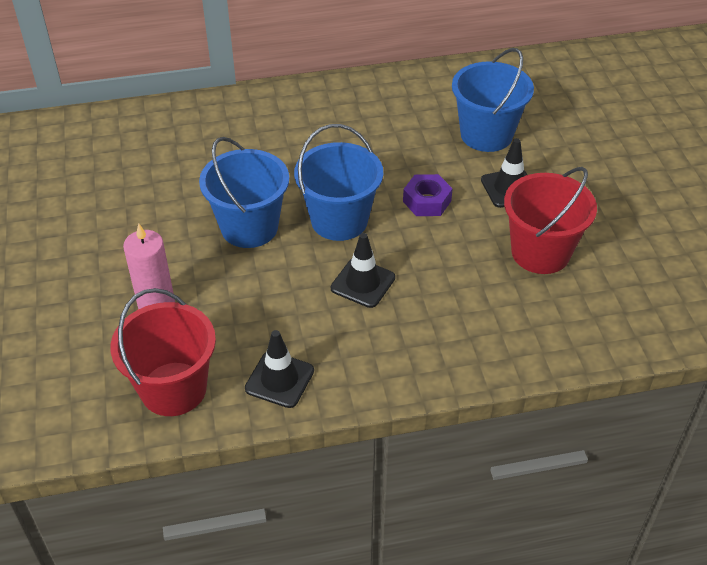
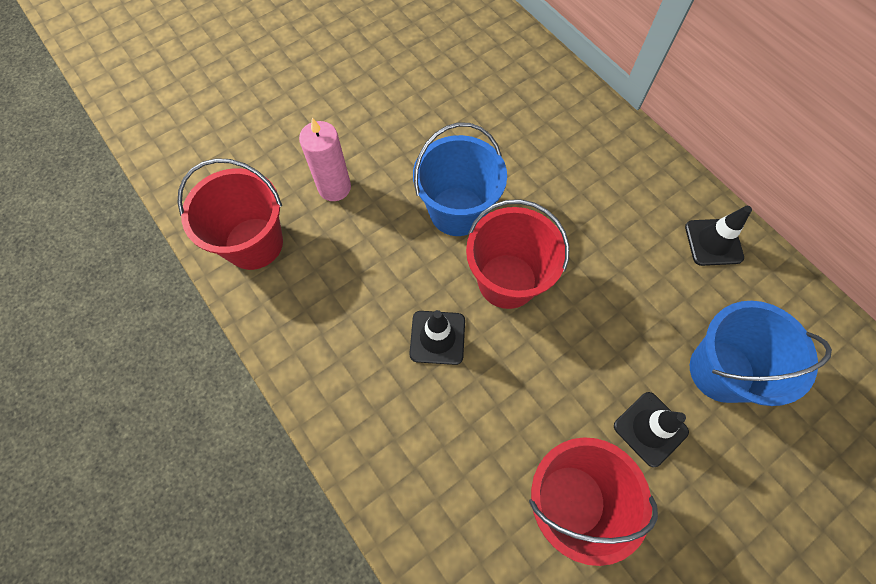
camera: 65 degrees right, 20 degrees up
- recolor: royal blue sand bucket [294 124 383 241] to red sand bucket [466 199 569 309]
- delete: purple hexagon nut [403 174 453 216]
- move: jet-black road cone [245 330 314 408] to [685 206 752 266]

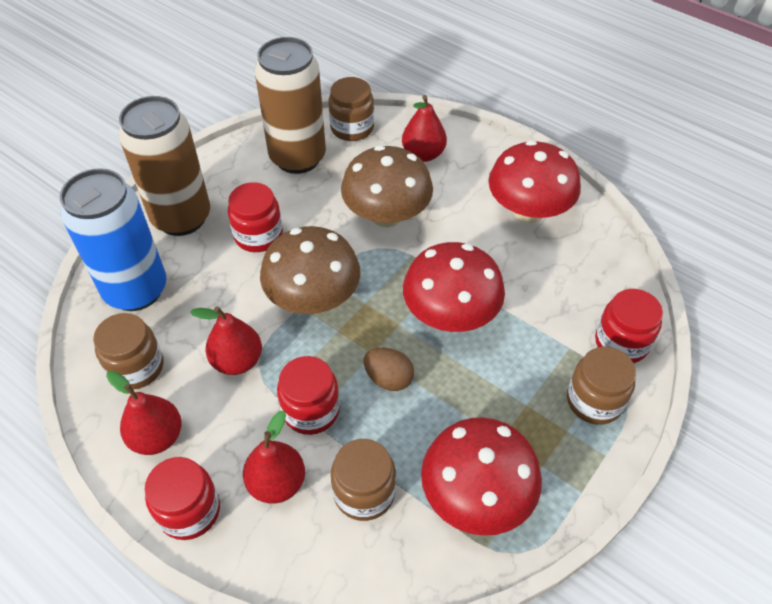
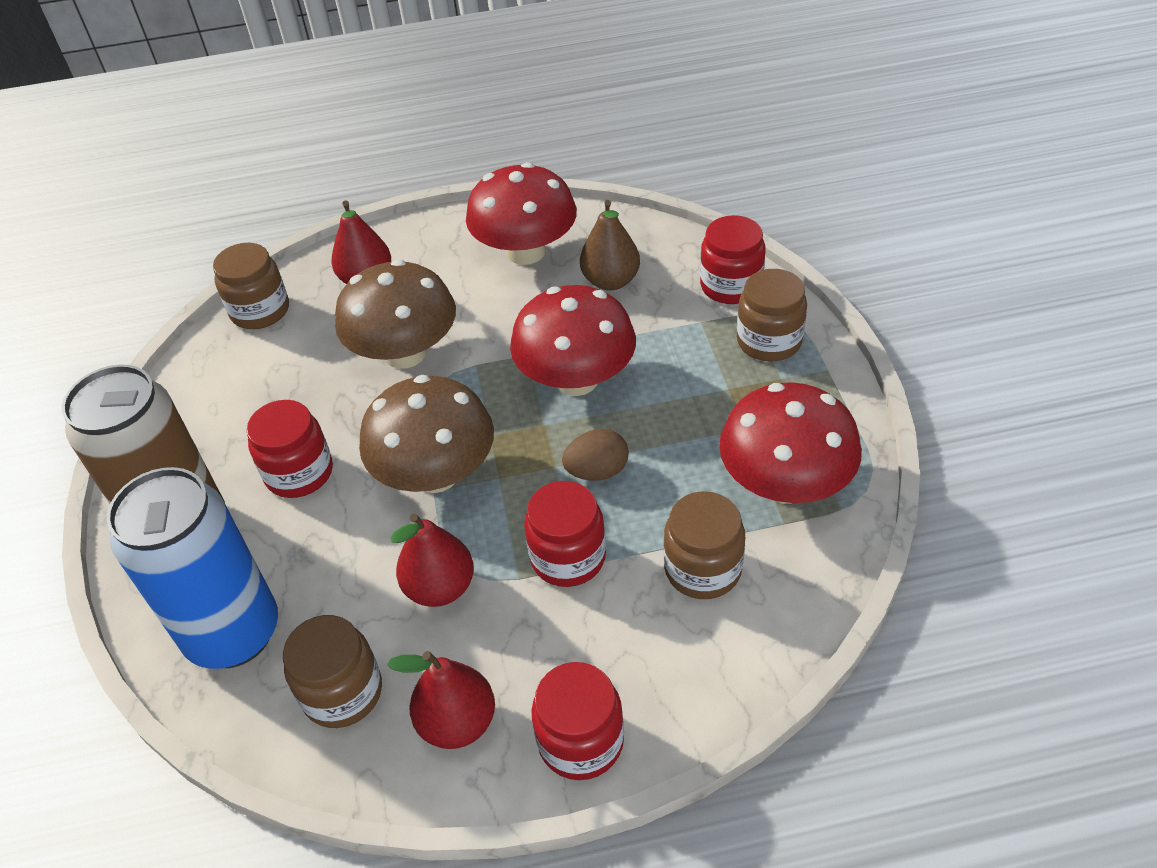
camera: 45 degrees left, 5 degrees down
- delete: brown tin [255 37 326 174]
- delete: red toy pear [243 410 305 504]
- insert: brown toy pear [580 200 640 290]

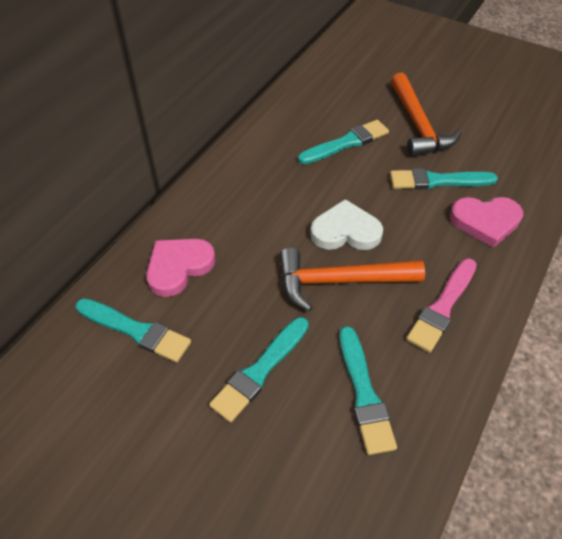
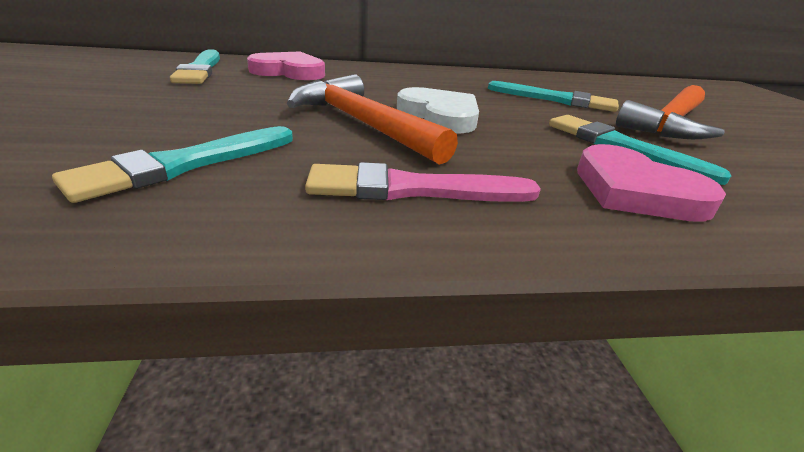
camera: 50 degrees right, 20 degrees down
- delete: turquoise paintbrush [209 317 309 422]

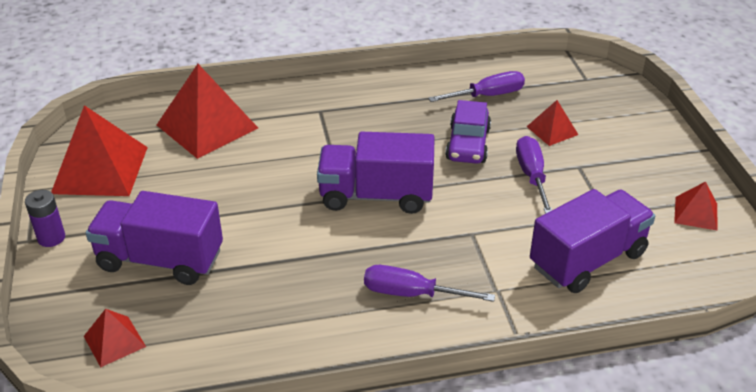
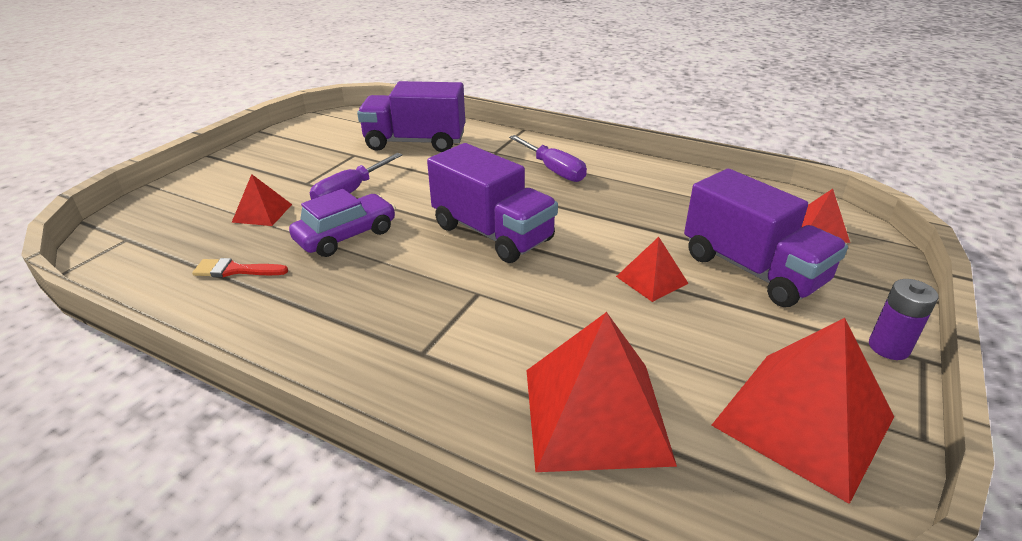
camera: 140 degrees left, 5 degrees down
- replace: purple hand screwdriver [428 71 525 102] to red paintbrush [192 258 288 277]
- move: red solid pyramid [674 181 717 230] to [616 237 689 302]

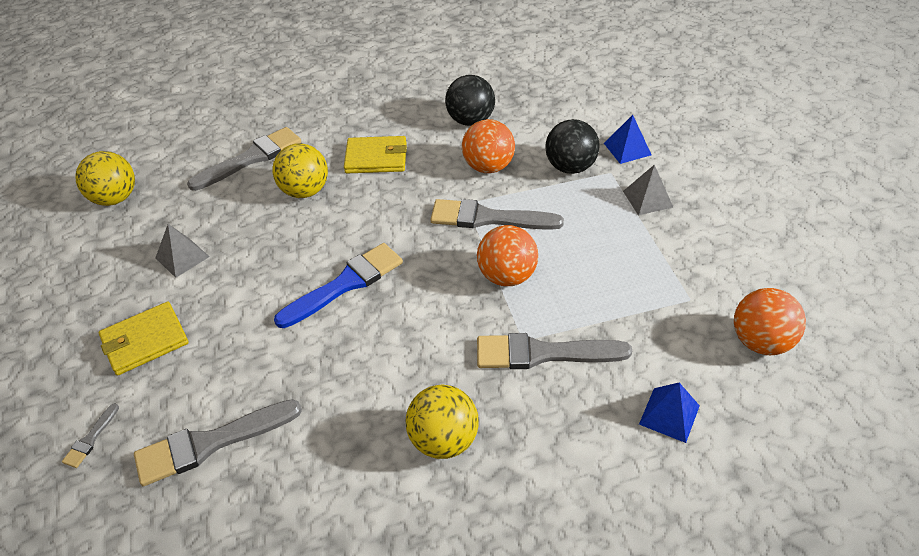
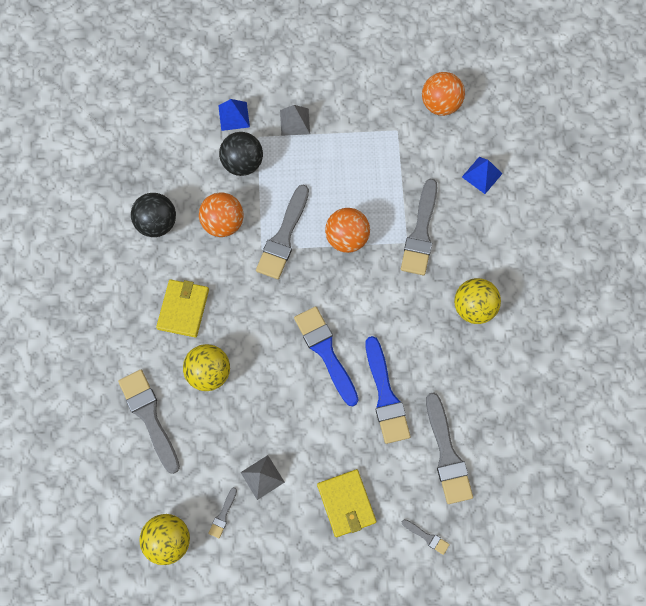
camera: 80 degrees left, 25 degrees up
- insert: royal blue paintbrush [366 336 411 444]
- insert: gray paintbrush [208 487 237 538]

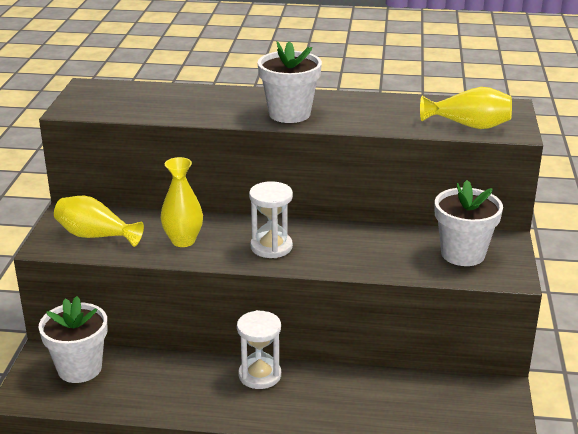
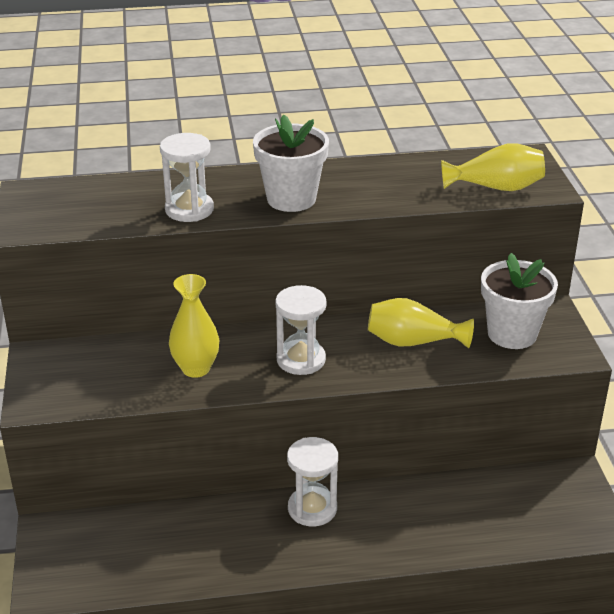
camera: 15 degrees left, 5 degrees up
- move: bright yellow vase [54 196 144 247] to [368 298 474 348]
- delete: white potted plant [39 296 108 383]
- insert: white hourglass [160 133 214 222]

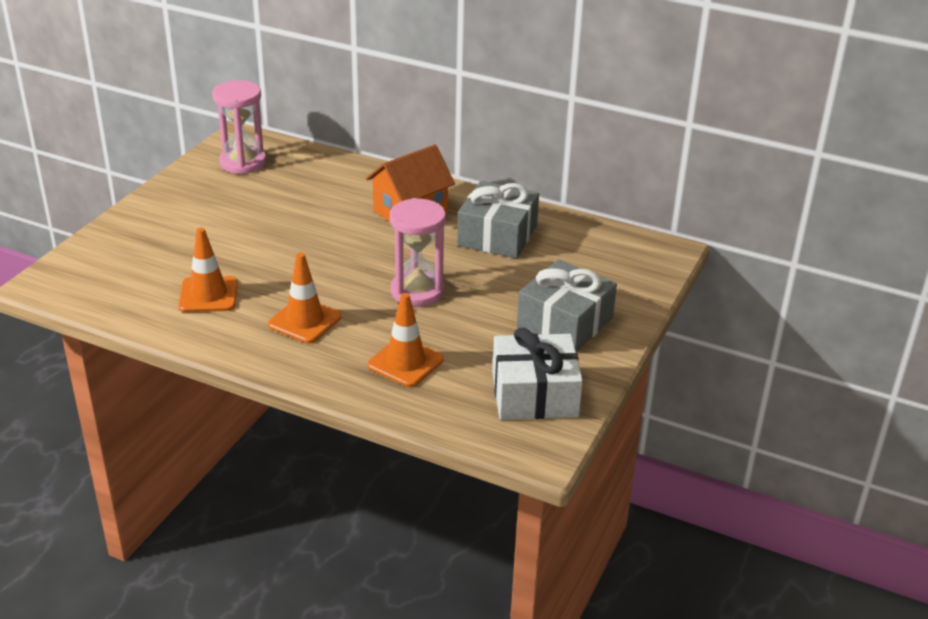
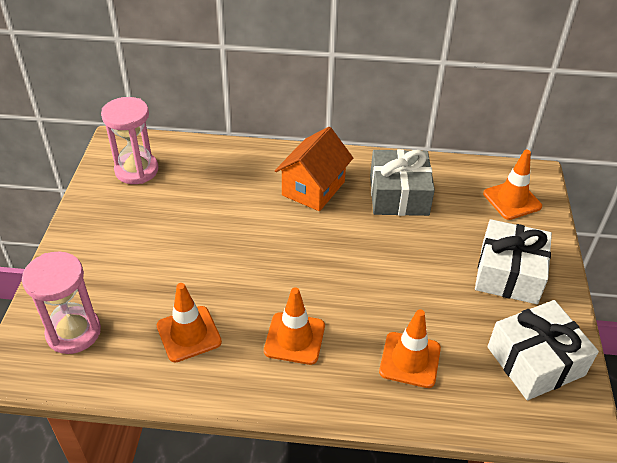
camera: 20 degrees left, 10 degrees up
- move: pink hourglass [390 198 446 307] to [22 252 101 354]
- recolor: gray present [517 260 617 352] to white present [475 219 552 304]
- insert: orange road cone [483 150 542 220]

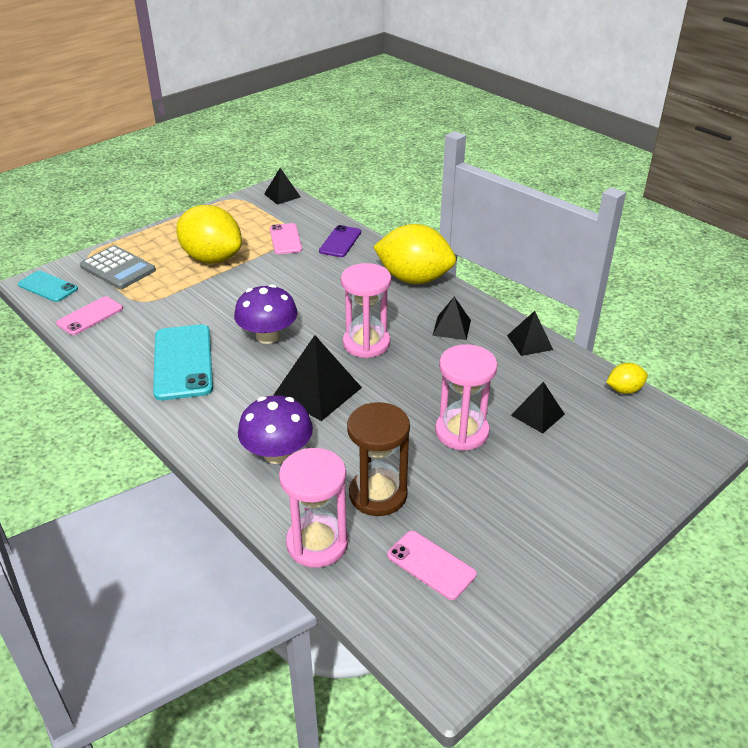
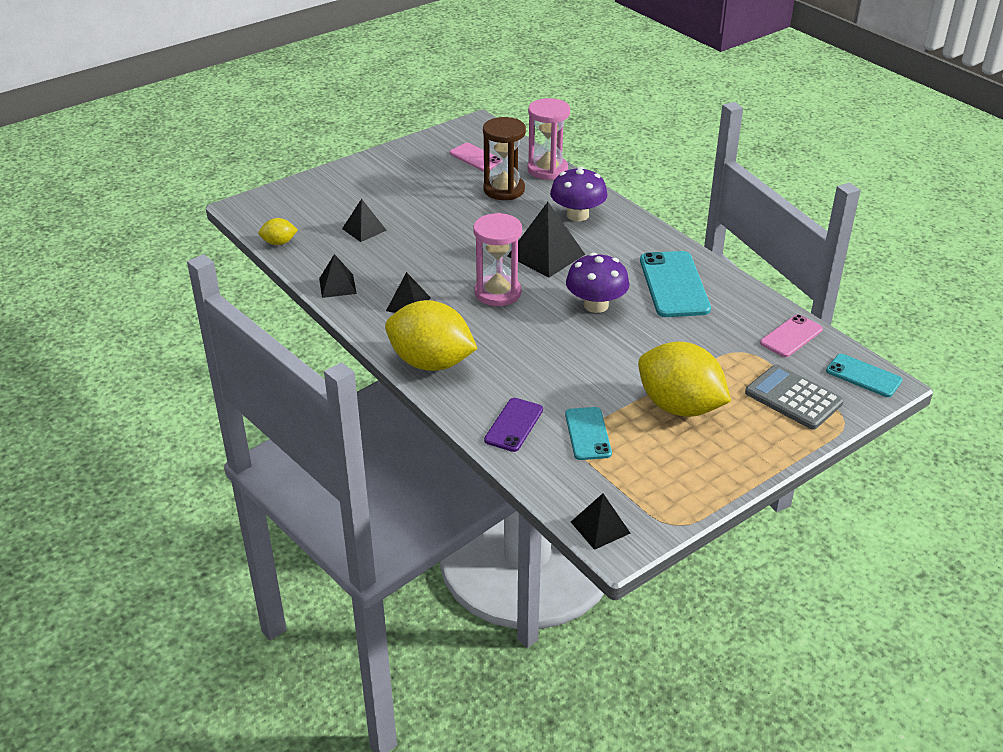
camera: 175 degrees left, 0 degrees up
- recolor: pink phone [270 223 302 254] to turquoise phone [565 407 612 460]
- delete: pink hourglass [435 344 498 451]

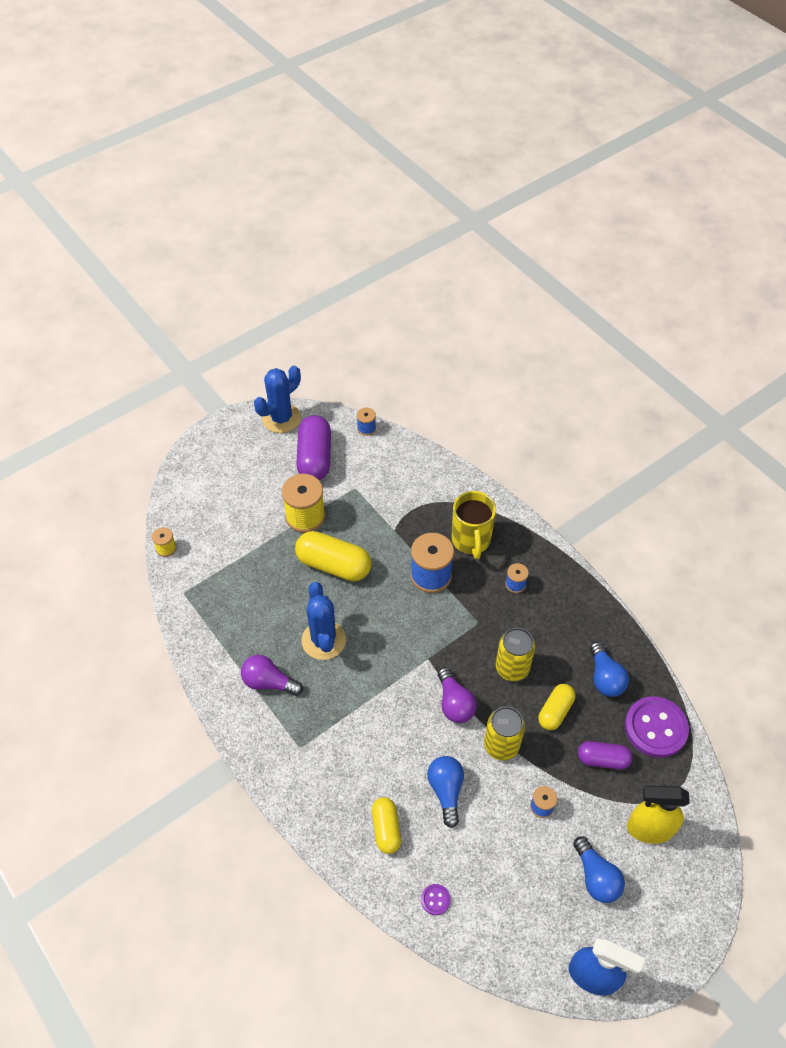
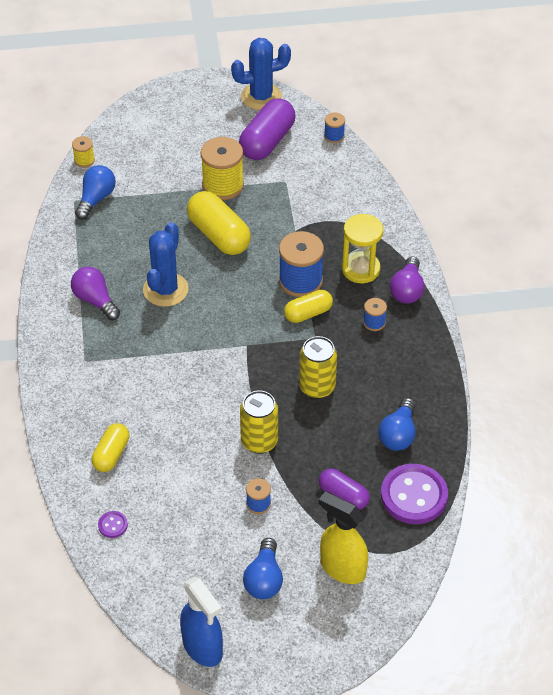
camera: 30 degrees right, 5 degrees down
- replace: bright yellow tea mug [452 491 496 559] to bright yellow hourglass [342 214 383 283]
- move: purple bulb [438 667 477 723] to [390 256 424 304]
- move: bright yellow pill shape [538 684 575 730] to [284 290 333 323]
- move: royal blue bulb [427 756 464 828] to [75 165 116 220]

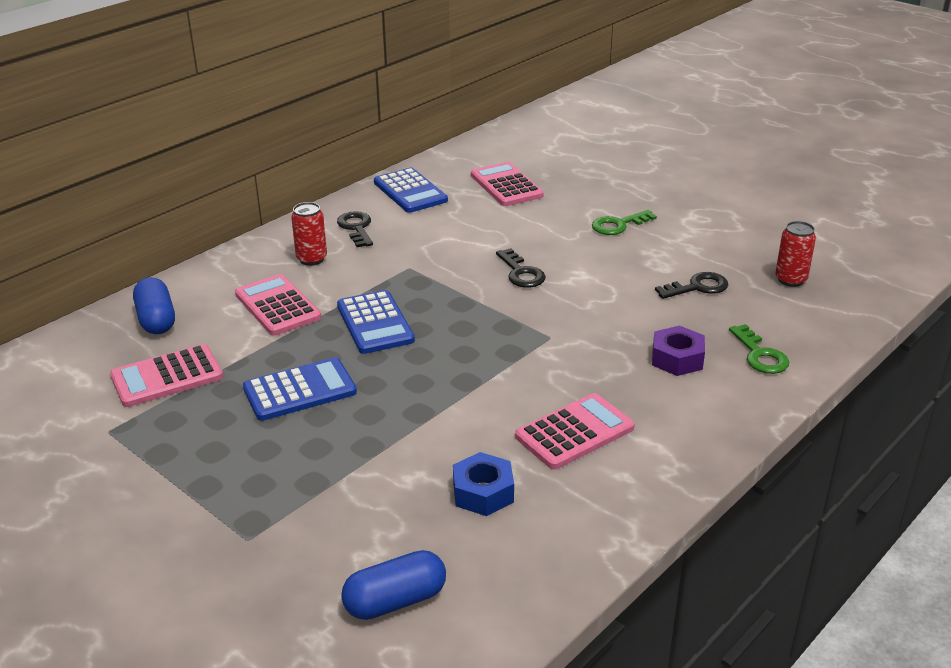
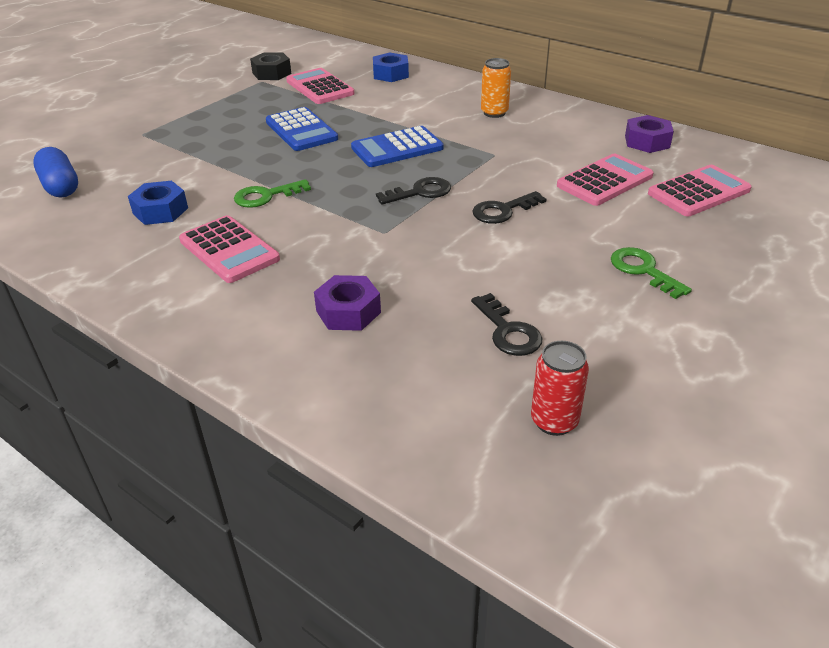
camera: 85 degrees right, 5 degrees up
- replace: royal blue adding machine [374 168 448 213] to purple hexagon nut [625 115 674 153]
- recolor: red tin [291 202 327 266] to orange tin [481 58 511 118]
- move: jet-black latchkey [337 211 373 247] to [376 177 451 205]
- move: pink adding machine [235 274 321 335] to [557 154 653 206]
- replace: royal blue pill shape [133 277 175 334] to royal blue hexagon nut [373 53 409 82]
- move: leaf-green latchkey [729 324 789 374] to [234 179 311 208]
- insert: jet-black hexagon nut [250 52 291 80]

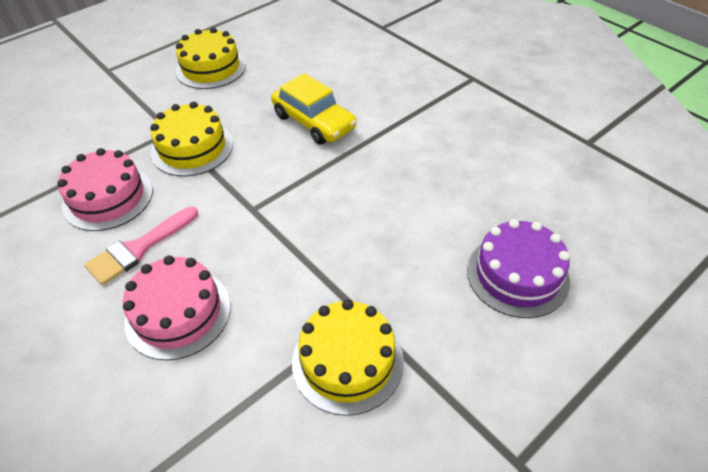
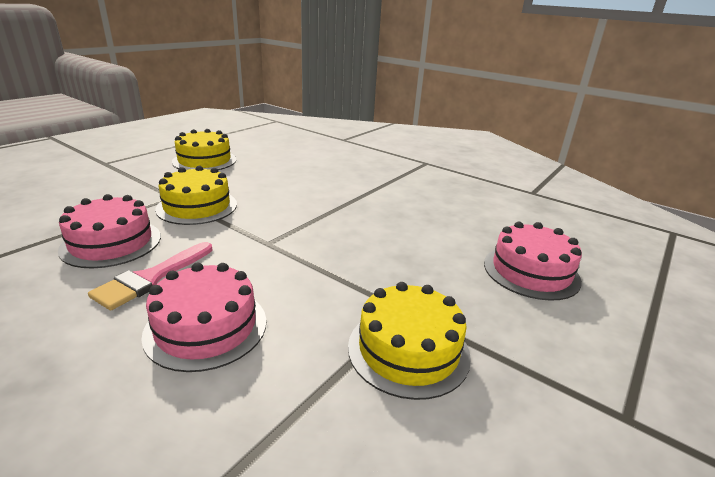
camera: 15 degrees left, 20 degrees down
- delete: bright yellow car [271 73 357 145]
- recolor: purple cake [467 219 570 318] to pink cake [484 222 582 301]

